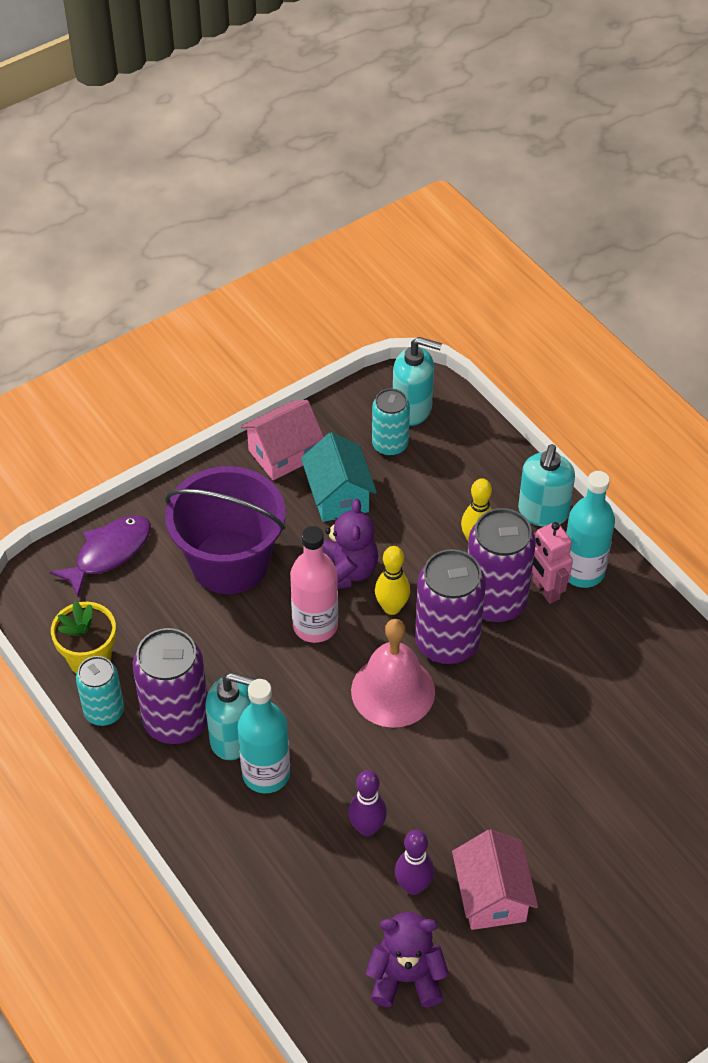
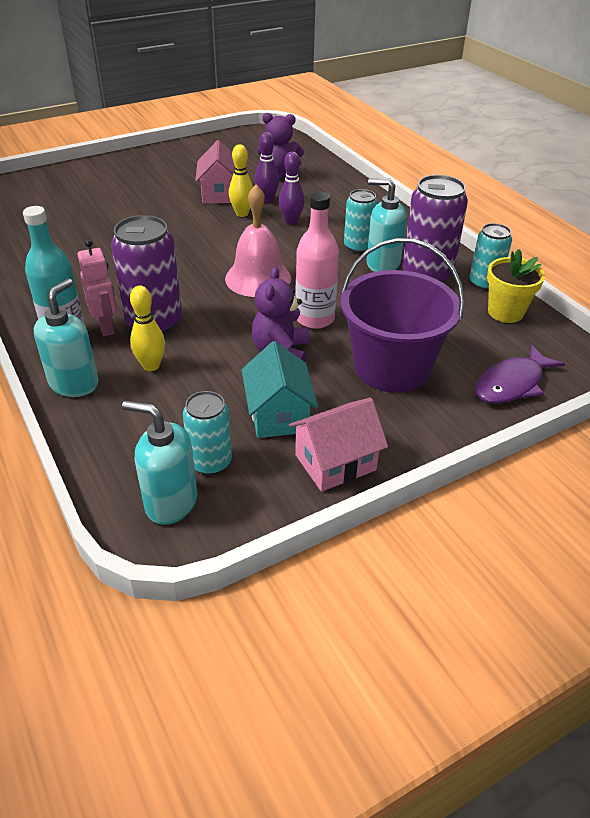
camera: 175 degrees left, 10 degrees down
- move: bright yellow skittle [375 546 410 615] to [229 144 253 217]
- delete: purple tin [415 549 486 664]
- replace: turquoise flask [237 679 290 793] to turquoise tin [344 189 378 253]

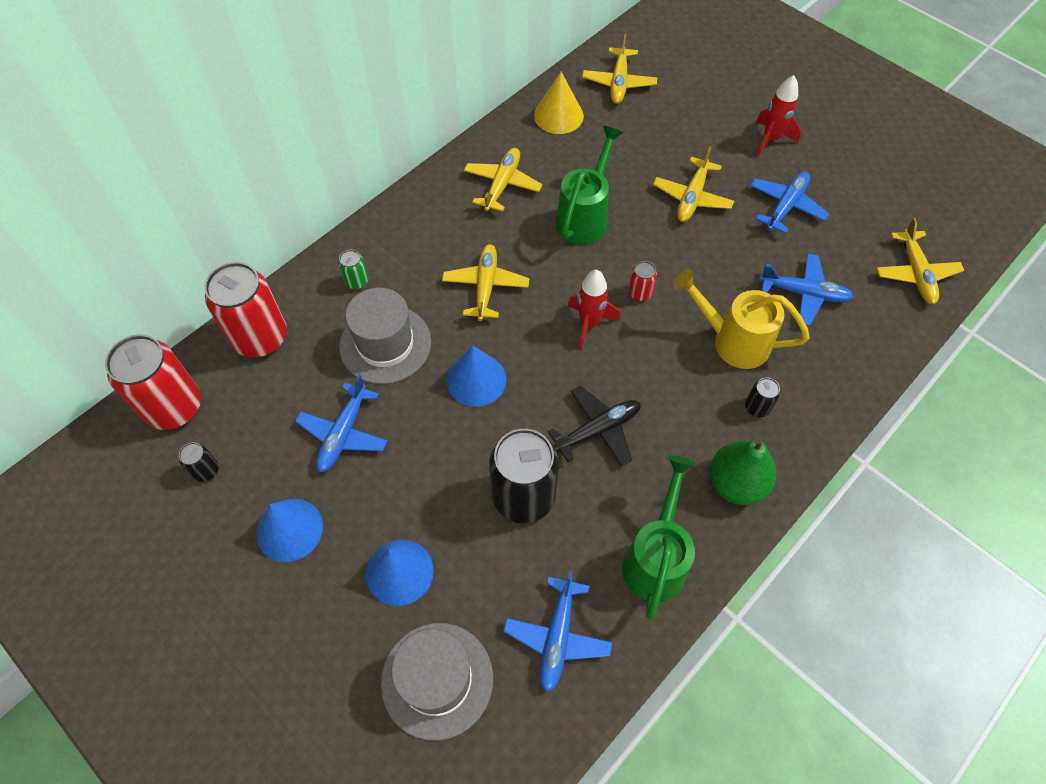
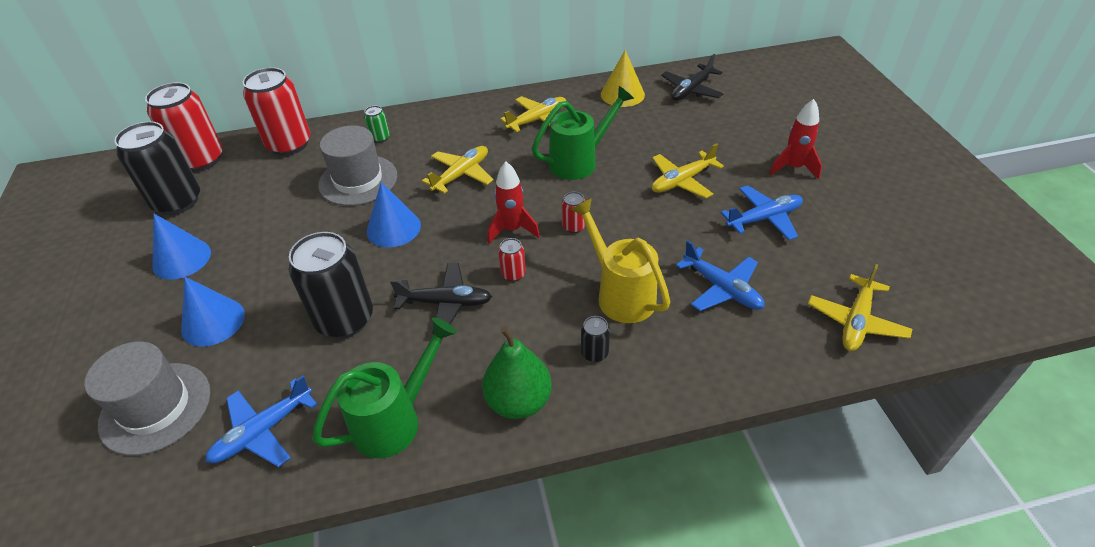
camera: 35 degrees right, 15 degrees down
- recolor: bright yellow plane [582 34 657 104] to jet-black plane [661 54 724 100]
- delete: royal blue plane [295 375 388 472]
- resize: jet-black tin [179 442 219 482] = [114 121 200 215] x2.29
- insert: red tin [498 238 526 282]

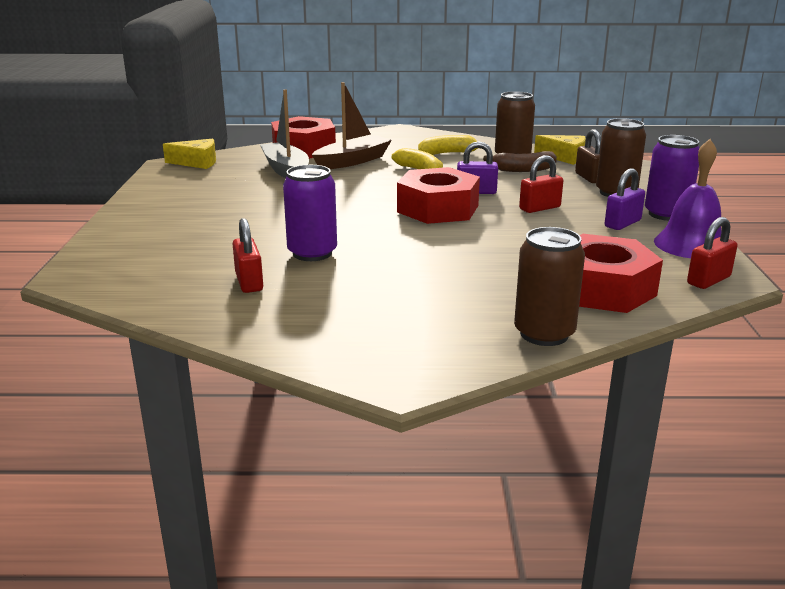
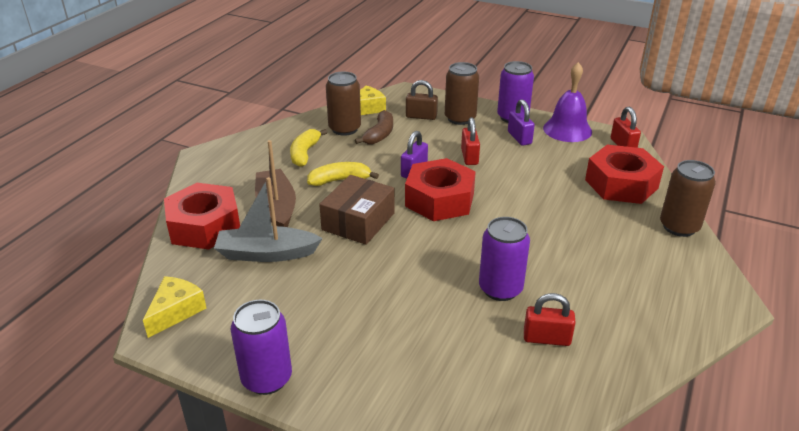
camera: 65 degrees left, 10 degrees up
- insert: brown parcel [319 175 395 245]
- insert: purple tin [231 300 292 395]

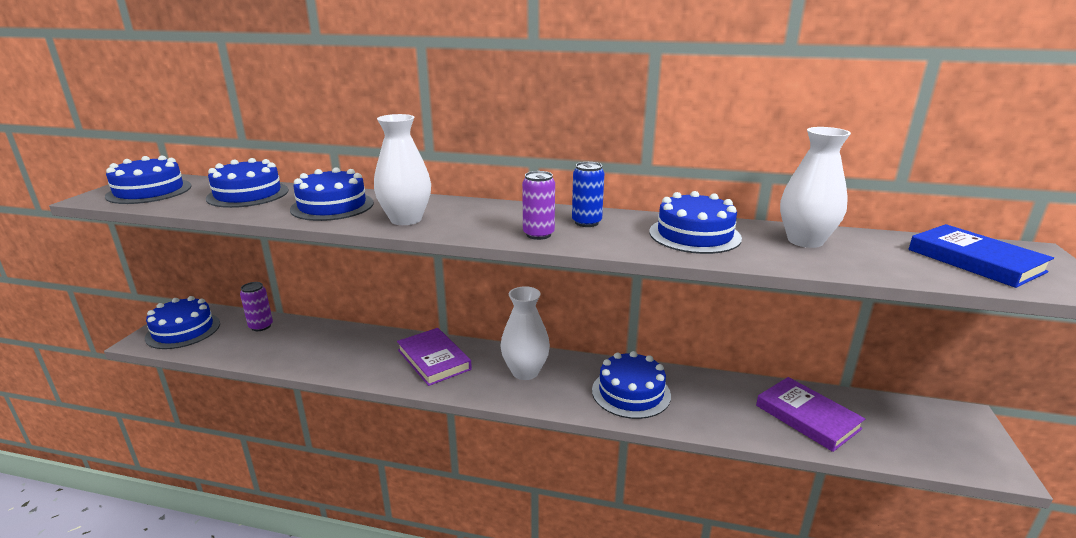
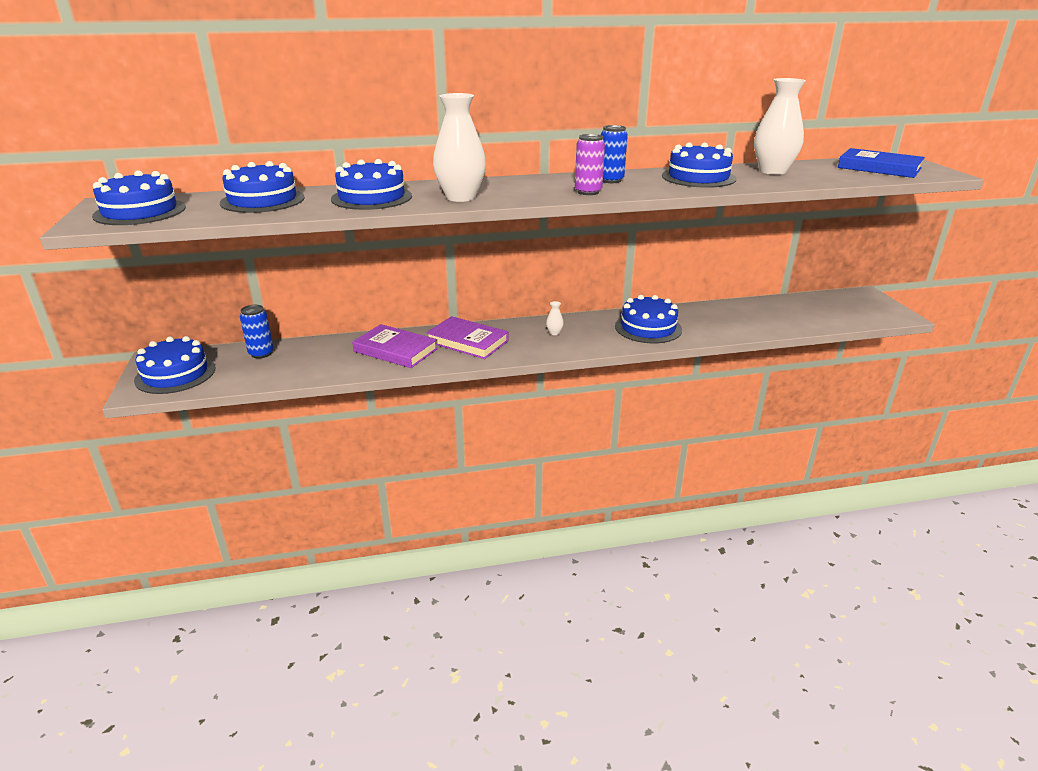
camera: 25 degrees left, 5 degrees up
- recolor: purple tin [240 282 273 331] to royal blue tin [240 305 274 359]
- resize: white vase [501 286 550 380] = [546 301 564 335] x0.40
- move: purple book [756 377 865 452] to [352 324 438 368]

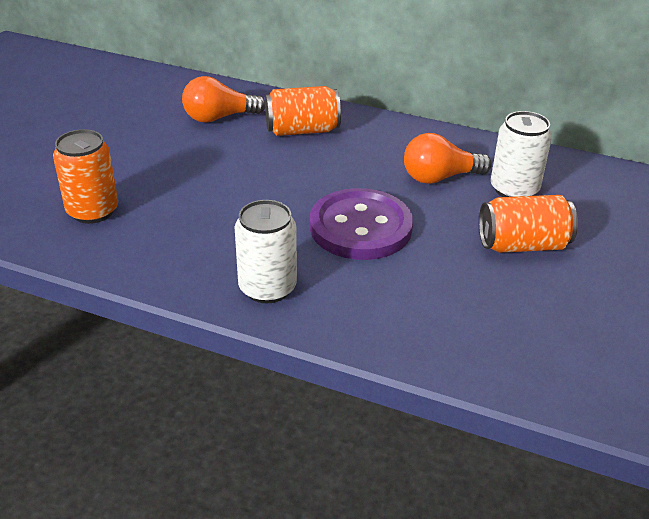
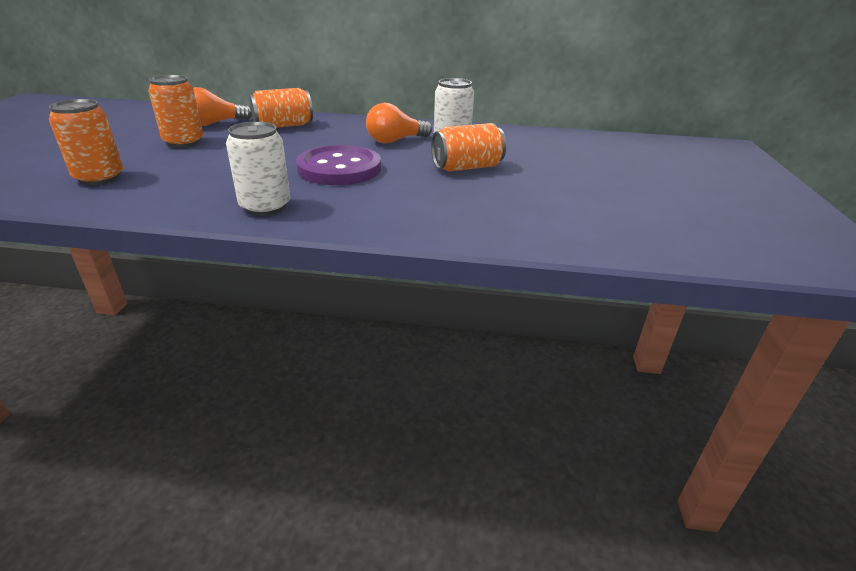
camera: 15 degrees left, 5 degrees down
- insert: orange tin [148 75 203 147]

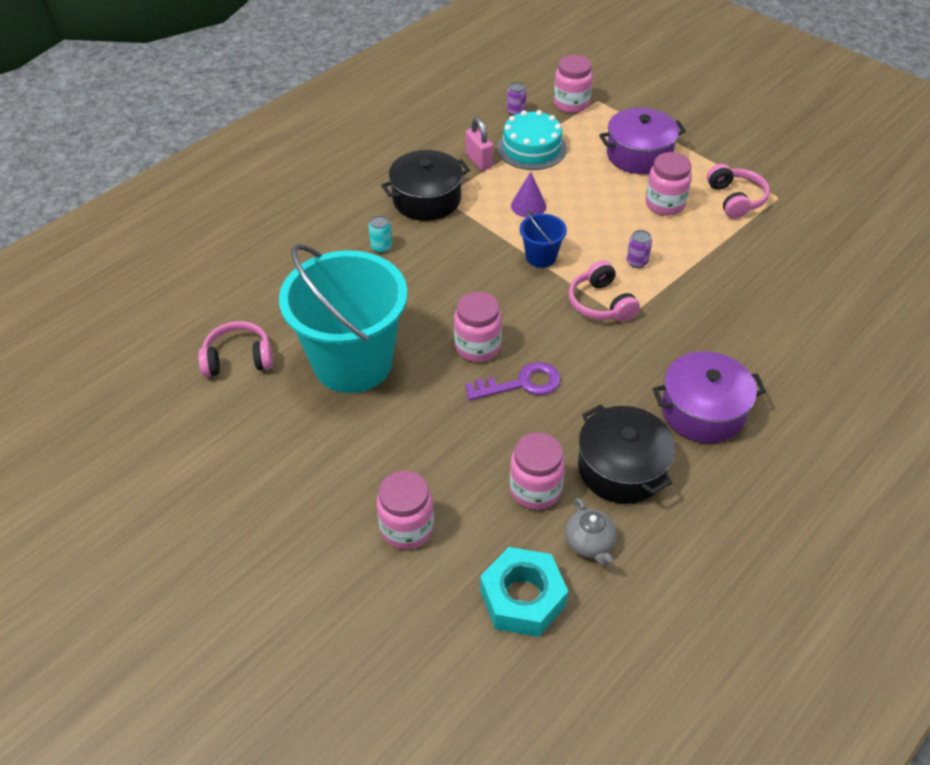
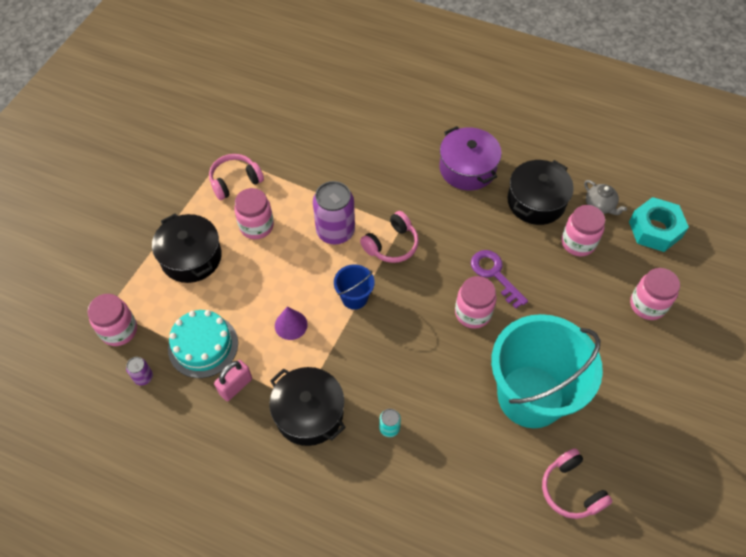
camera: 110 degrees left, 10 degrees up
- recolor: purple cooking pot [599 108 686 174] to jet-black cooking pot [152 213 222 283]
- resize: purple tin [627 230 652 268] = [313 181 355 244] x2.18
- rotate: gray china teapot [565 498 616 566] = [584 180 627 215] 90 degrees clockwise

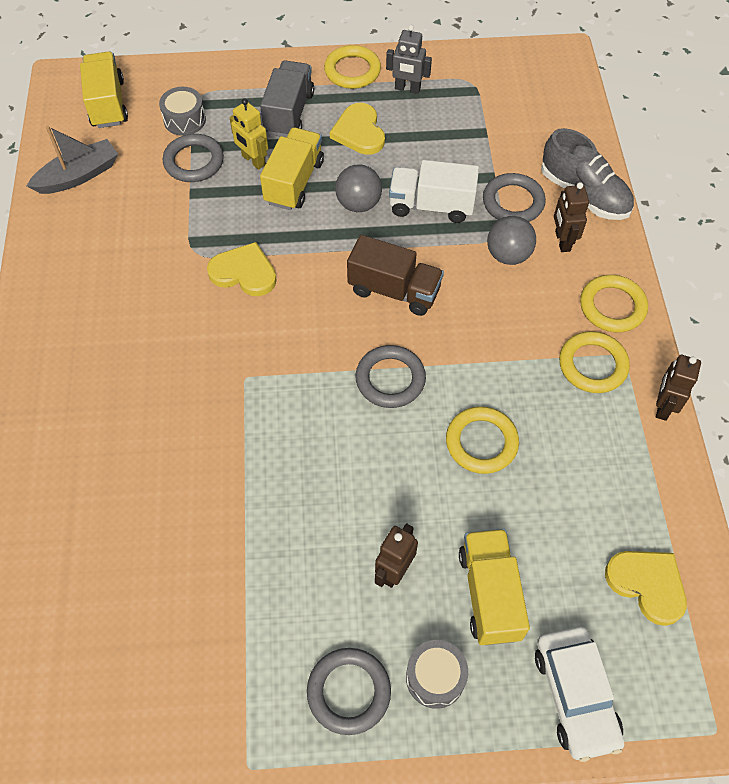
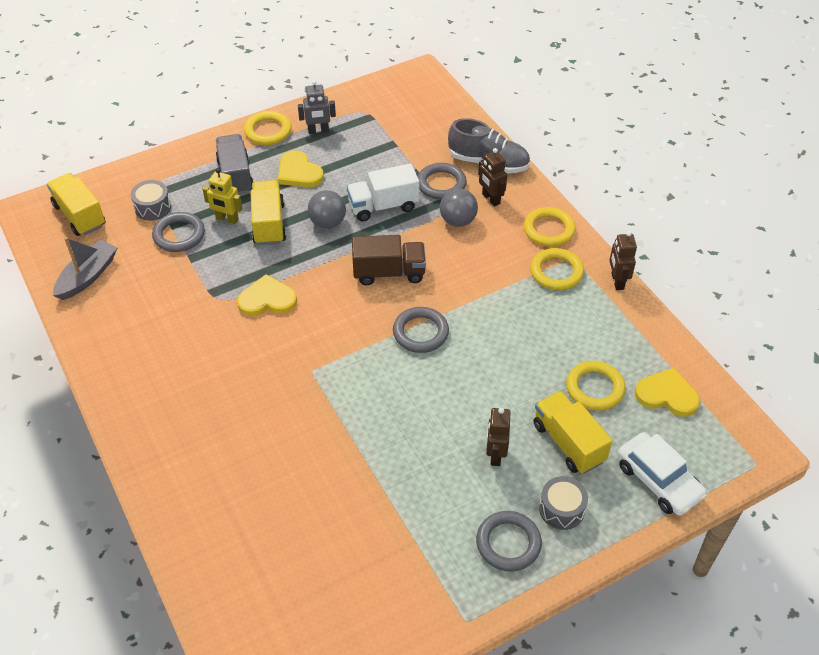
camera: 25 degrees left, 10 degrees down
- move: bright yellow hoop [446 406 519 474] to [566 361 625 410]

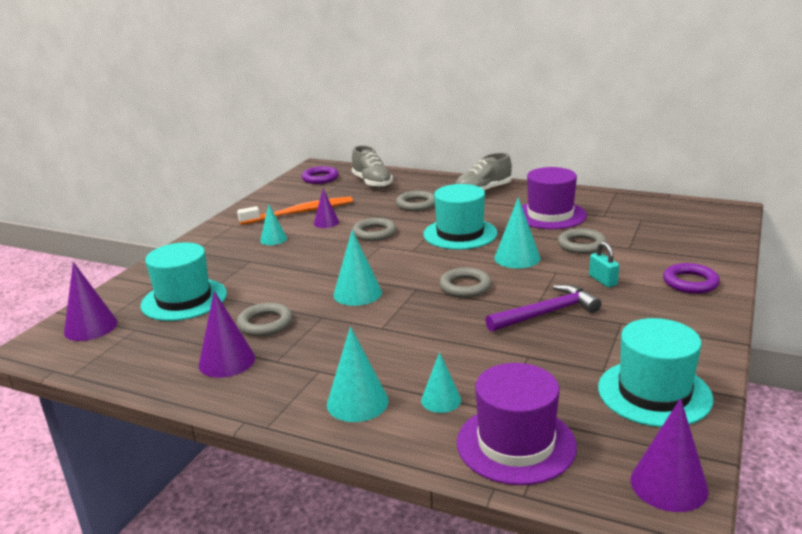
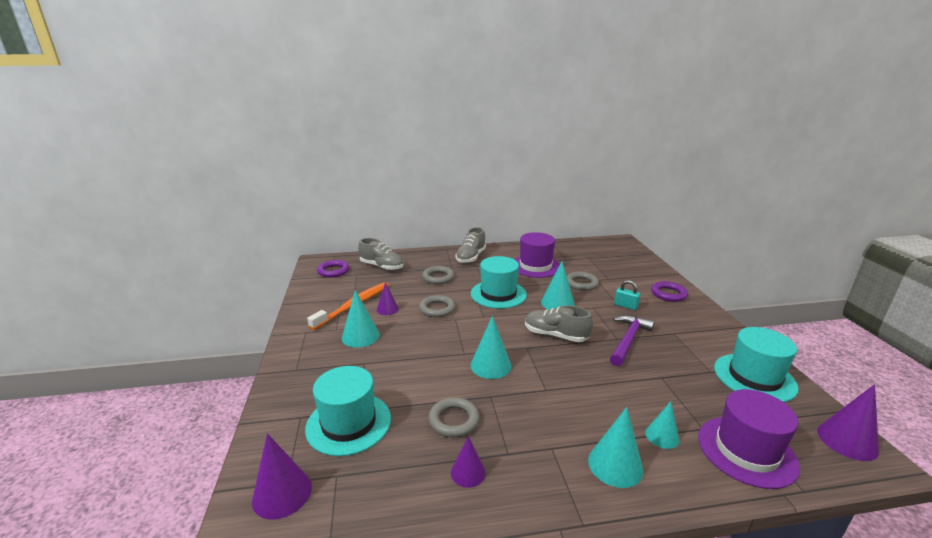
camera: 35 degrees left, 0 degrees up
- resize: turquoise cone [260 204 287 245] = [342 290 380 348] x1.55
- replace: gray hoop [439 267 492 298] to gray shoe [525 305 593 342]
- resize: purple cone [199 291 255 378] = [451 436 486 488] x0.64

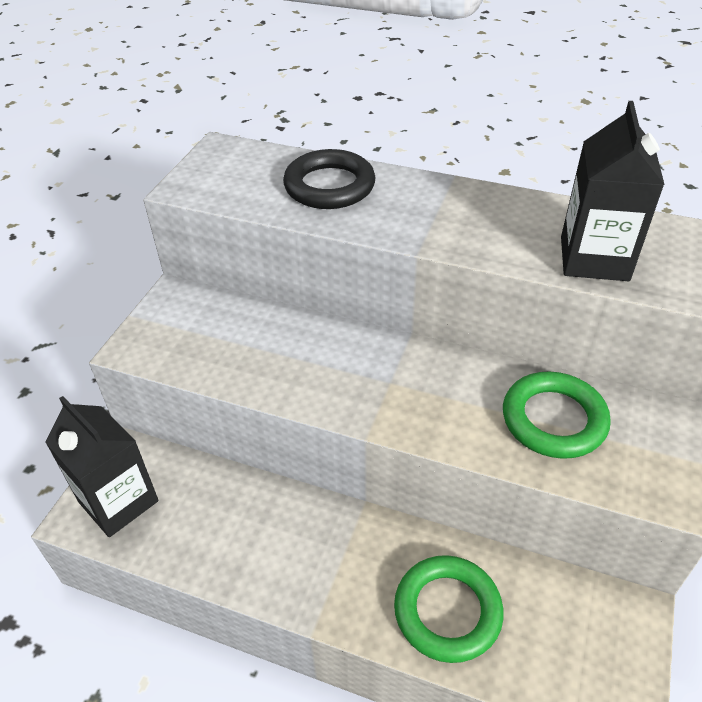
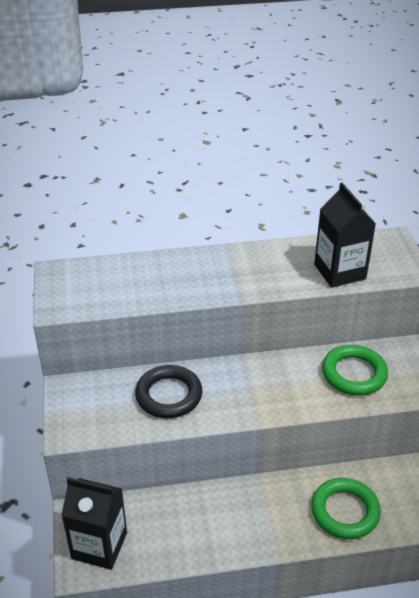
camera: 30 degrees left, 5 degrees down
- move: jet-black hoop [283 149 375 209] to [135 365 202 418]

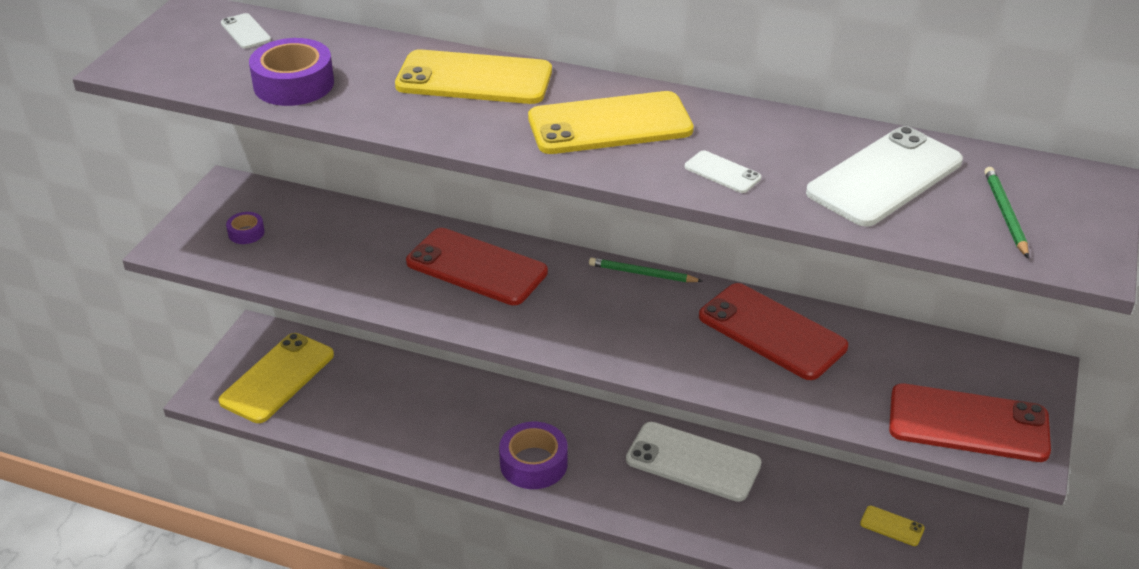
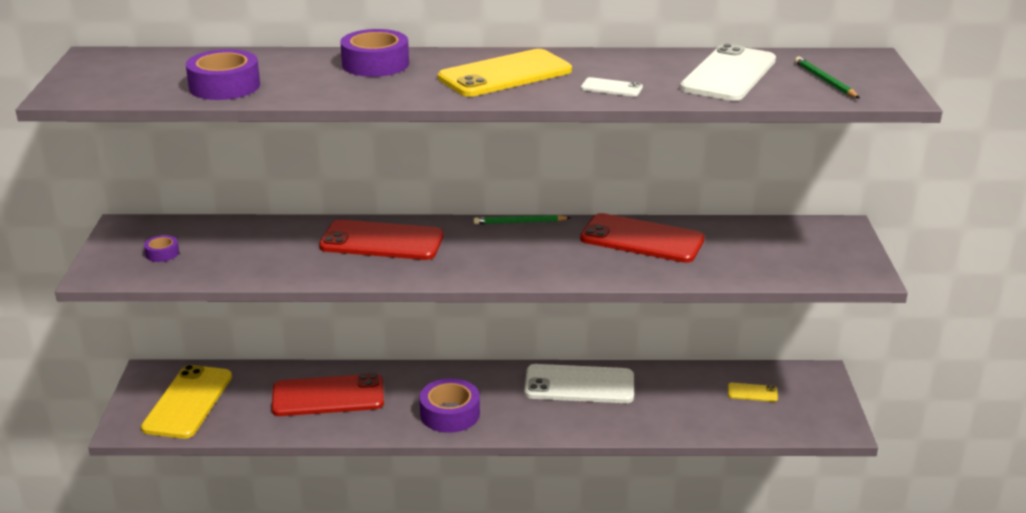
camera: 20 degrees left, 10 degrees down
- delete: white phone [221 13 271 49]
- replace: bright yellow phone [395 49 552 104] to purple tape [340 29 409 77]
- move: red phone [889 384 1051 462] to [271 373 384 416]

